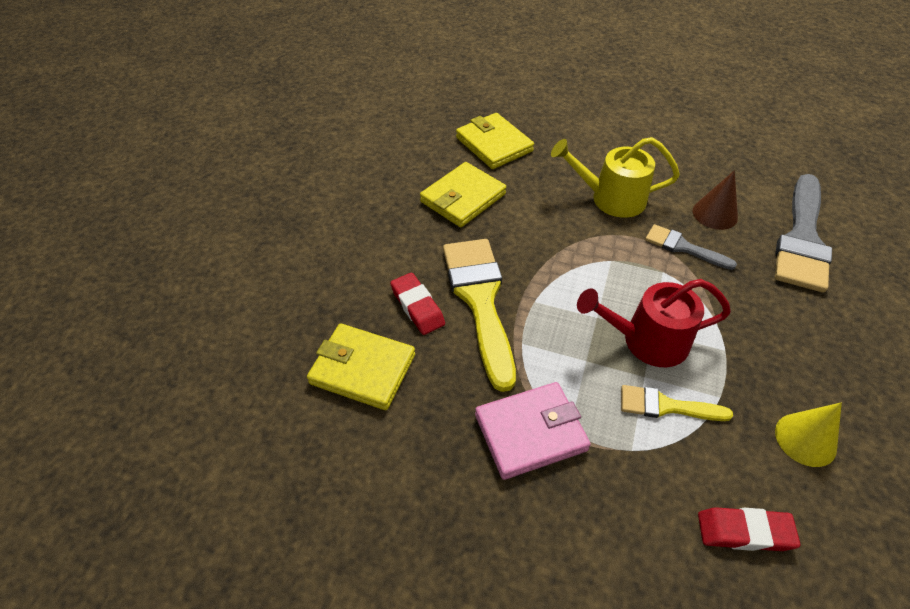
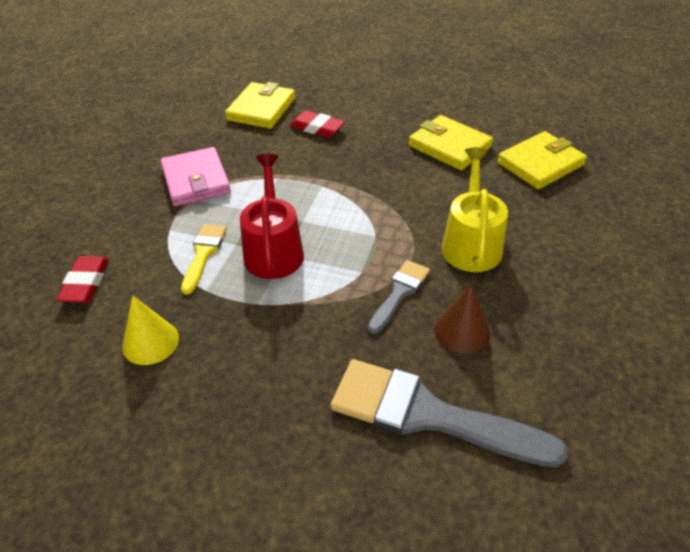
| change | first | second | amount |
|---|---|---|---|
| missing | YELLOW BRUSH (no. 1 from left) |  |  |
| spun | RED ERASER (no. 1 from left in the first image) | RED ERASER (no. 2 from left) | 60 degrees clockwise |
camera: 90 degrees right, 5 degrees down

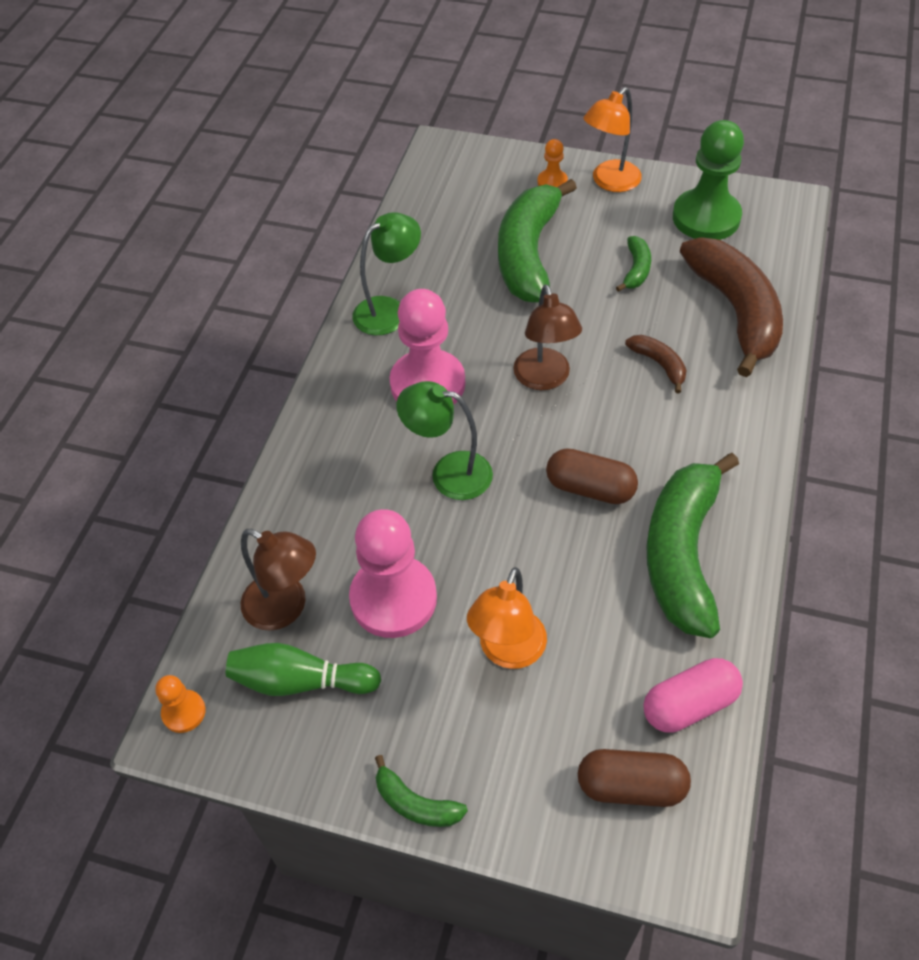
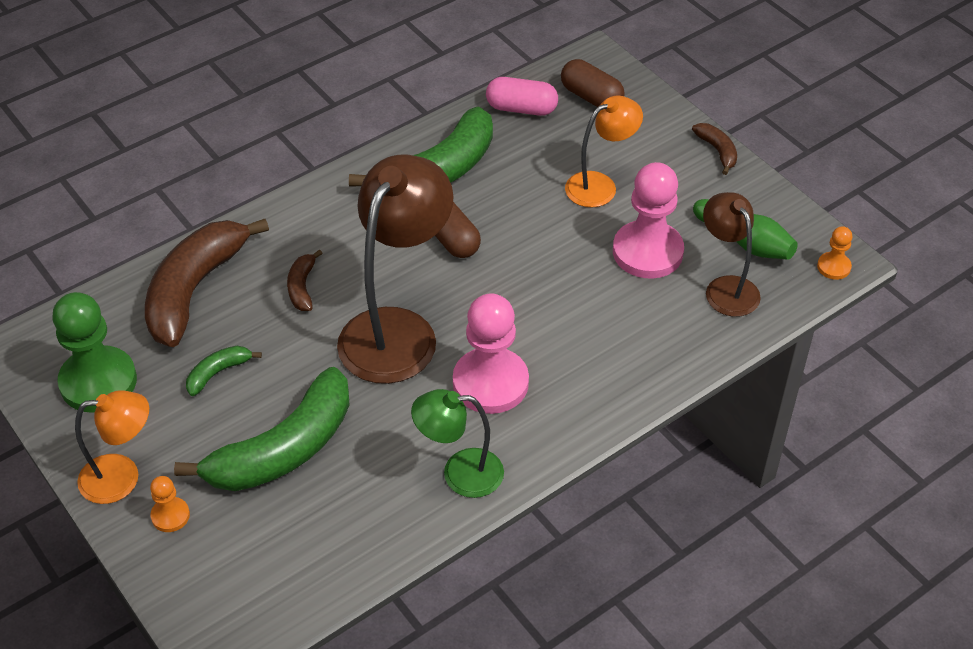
| change | first | second | amount |
|---|---|---|---|
| size | BROWN LAMP (no. 2 from left in the first image) | BROWN LAMP (no. 1 from left) | x1.76 |
| missing | GREEN LAMP (no. 2 from left) |  |  |
| colour | GREEN BANANA (no. 1 from left) | BROWN BANANA (no. 3 from left) |  |
camera: 145 degrees left, 5 degrees down

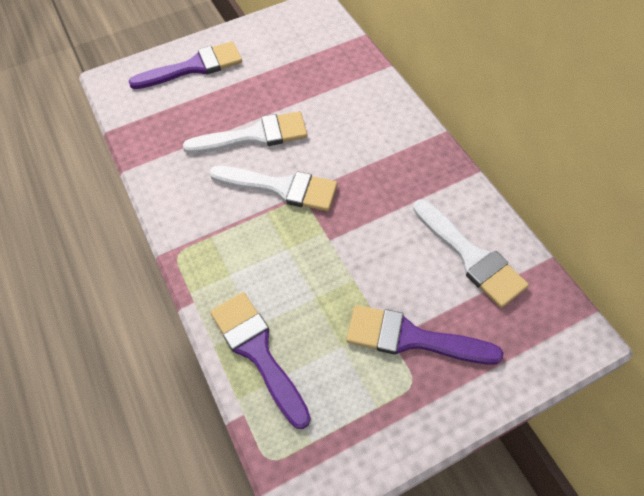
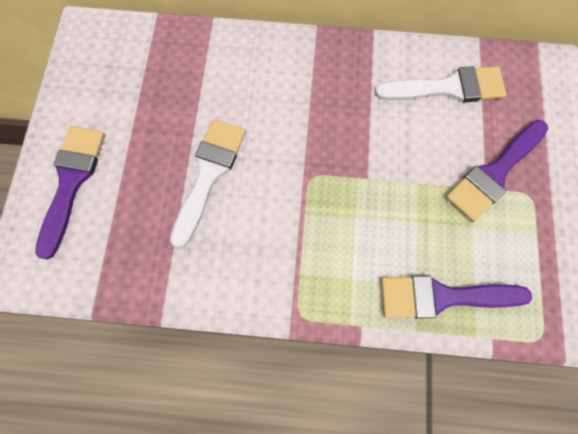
| change | first | second | amount |
|---|---|---|---|
| missing | WHITE BRUSH (no. 2 from left) |  |  |
camera: 60 degrees left, 15 degrees up

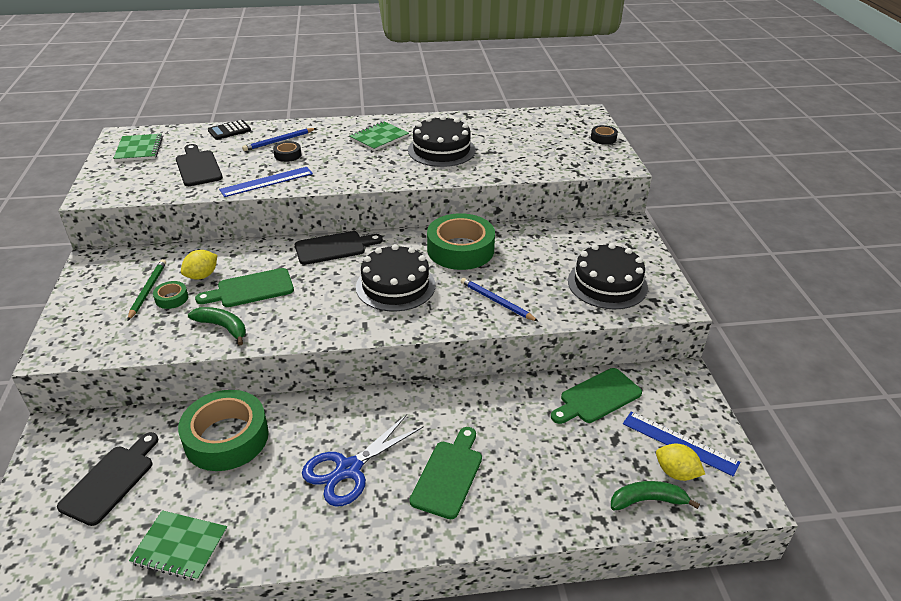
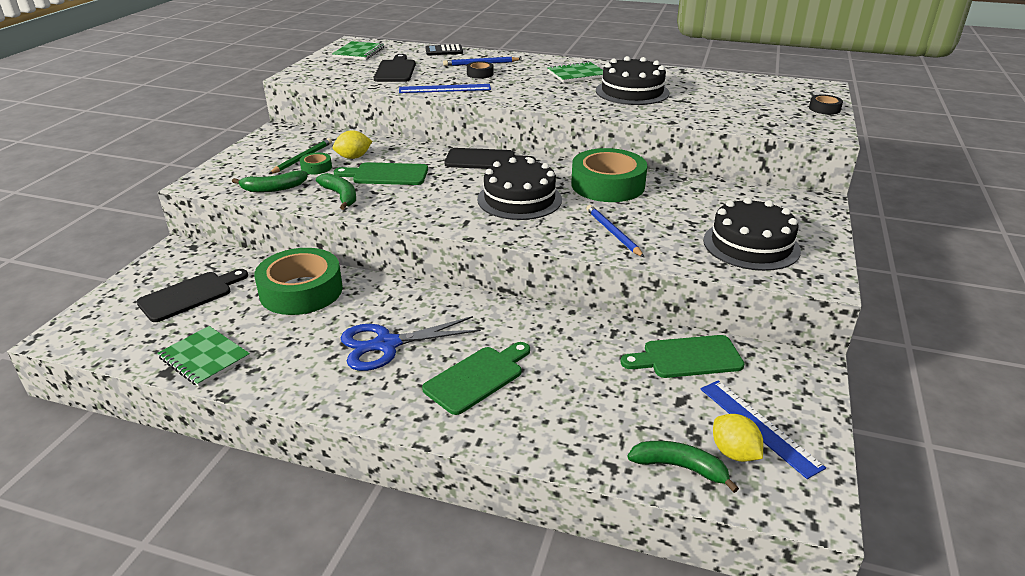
| change | first | second | amount |
|---|---|---|---|
| appeared |  | GREEN BANANA (no. 1 from left) |  |
camera: 25 degrees right, 5 degrees down

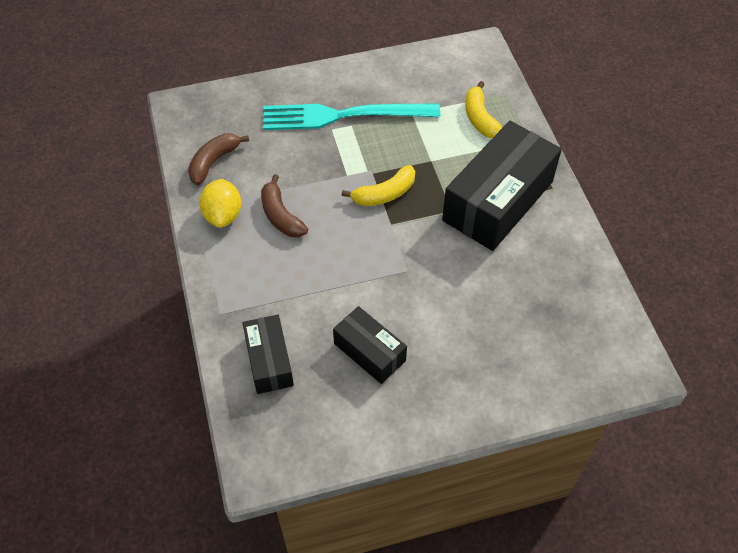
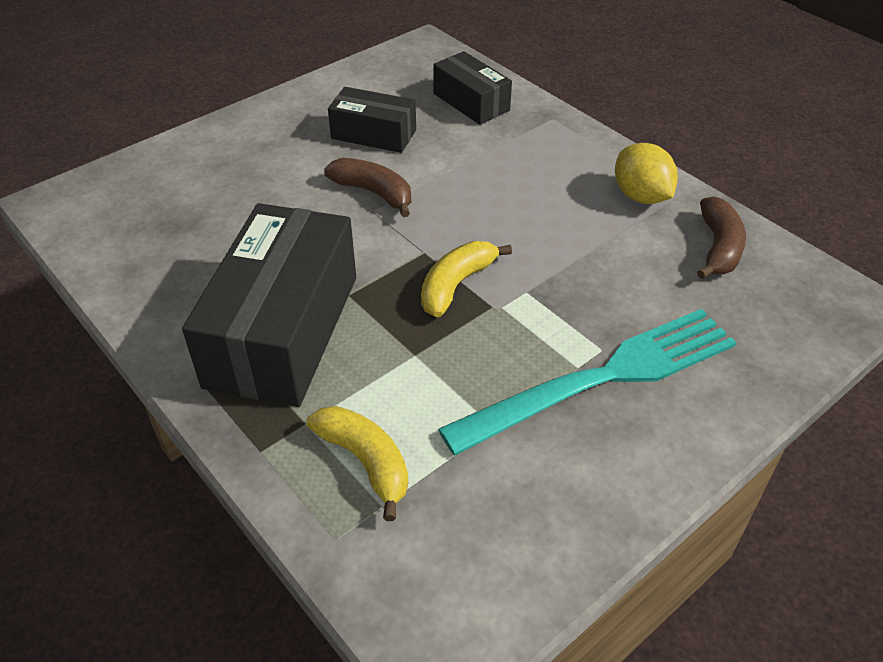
| change | first | second | amount |
|---|---|---|---|
| relocated | BROWN BANANA (no. 2 from left in the first image) | BROWN BANANA (no. 1 from left) |  |
camera: 155 degrees right, 10 degrees down

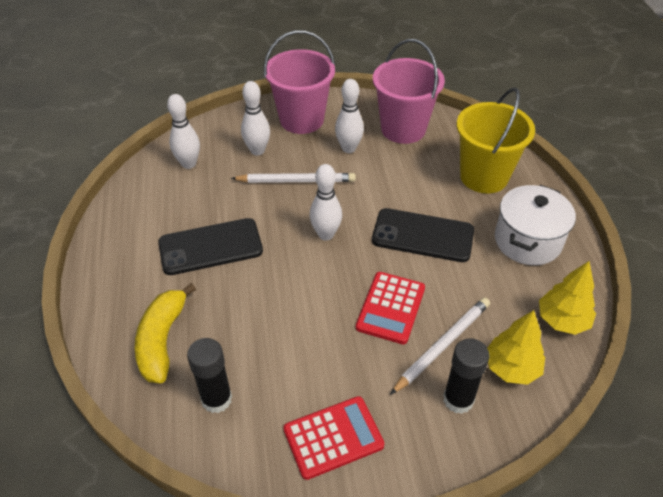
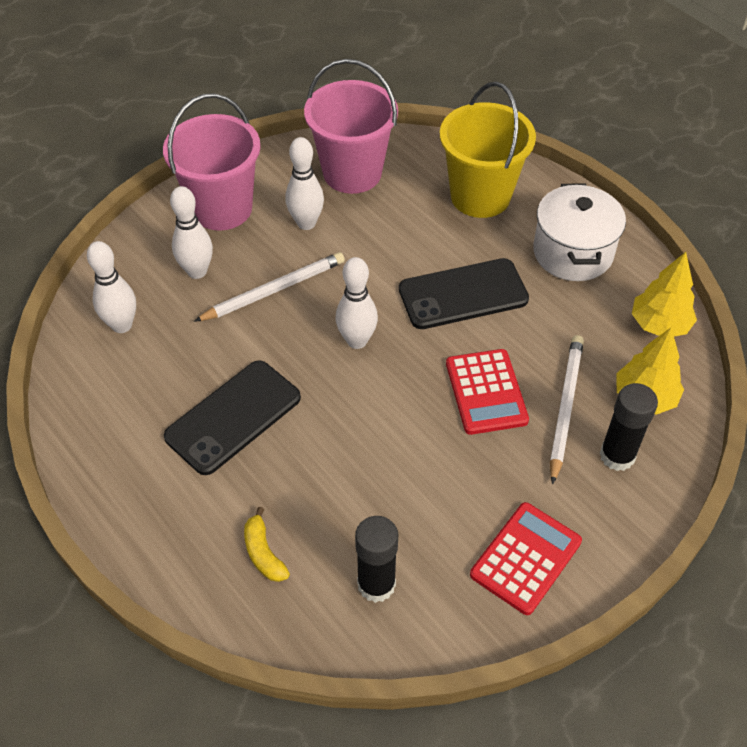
| change | first | second | amount |
|---|---|---|---|
| size | YELLOW BANANA |  | x0.55 |
camera: 30 degrees left, 5 degrees up

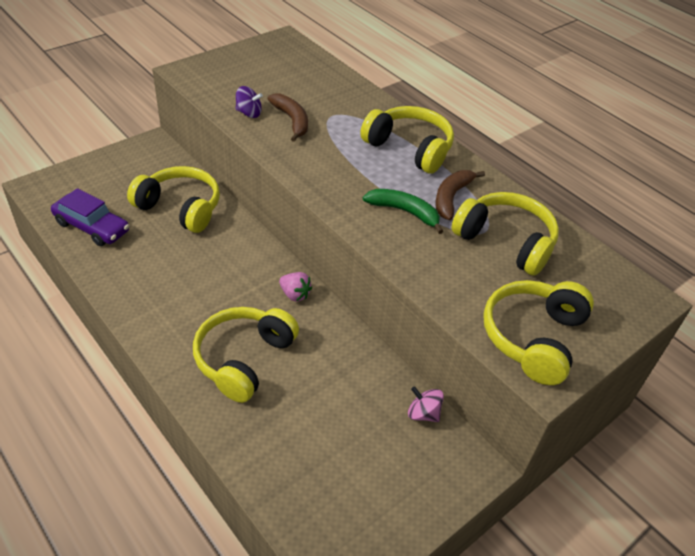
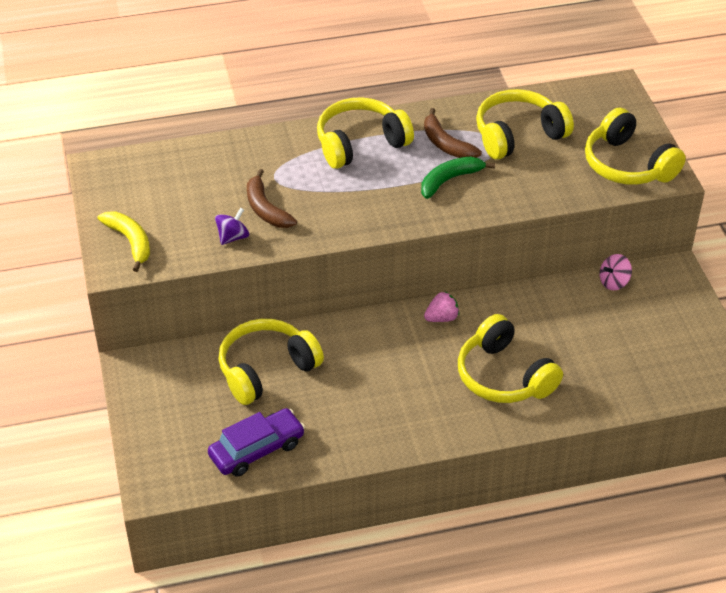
| change | first | second | amount |
|---|---|---|---|
| spun | BROWN BANANA (no. 1 from left) |  | 120 degrees counterclockwise |
| appeared |  | YELLOW BANANA |  |
camera: 60 degrees left, 0 degrees up

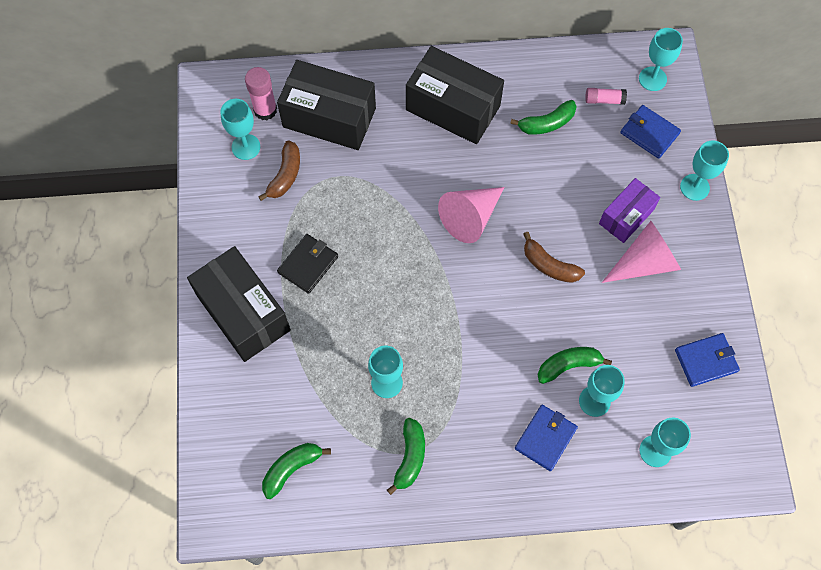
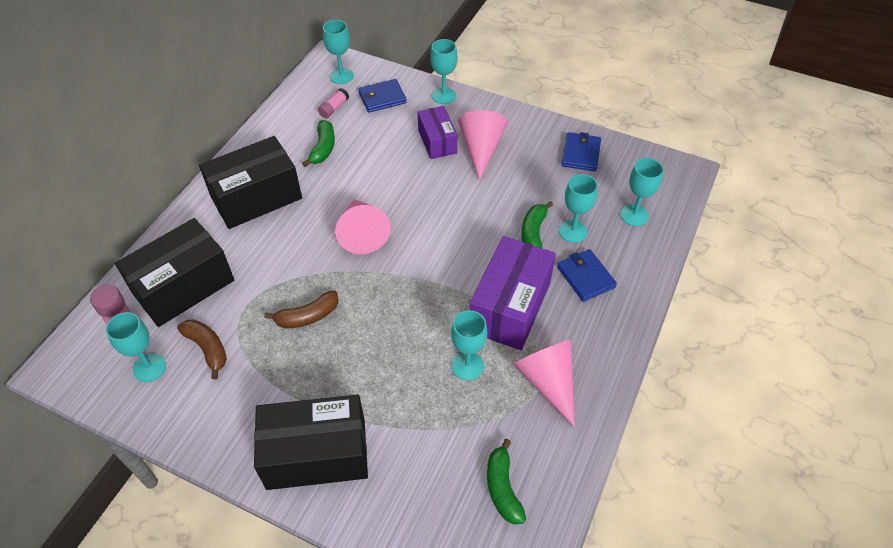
| change | first | second | amount |
|---|---|---|---|
| relocated | BROWN BANANA (no. 2 from left) |  |  |
| missing | BLACK WALLET |  |  |
| exchanged | GREEN BANANA (no. 2 from left) | PINK CONE (no. 3 from left) |  |
| appeared |  | PURPLE BOX (no. 2 from left) |  |
camera: 60 degrees left, 15 degrees down

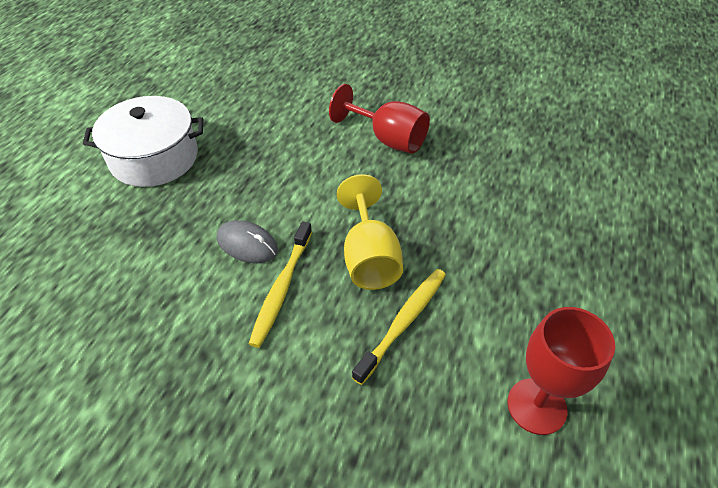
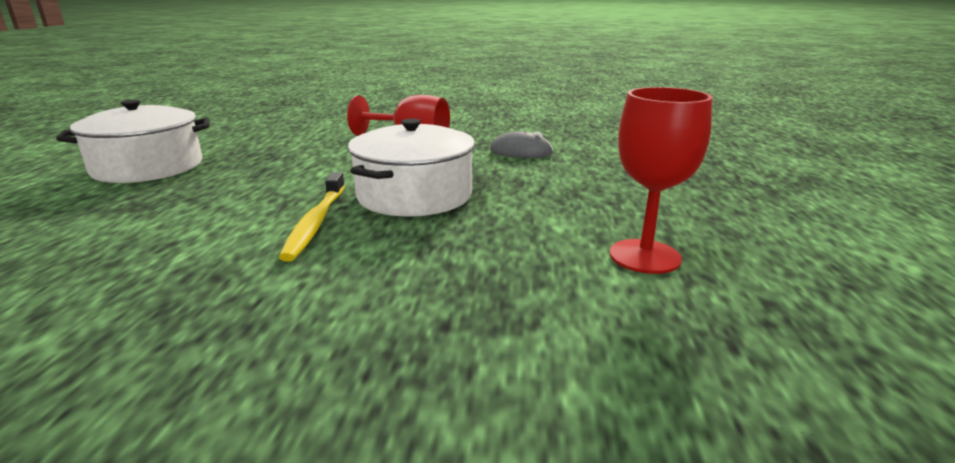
| change | first | second | amount |
|---|---|---|---|
| exchanged | YELLOW GOBLET | WHITE POT (no. 2 from left) |  |
| relocated | GREY MOUSE |  |  |
| missing | YELLOW TOOTHBRUSH (no. 2 from left) |  |  |
camera: 15 degrees left, 25 degrees down

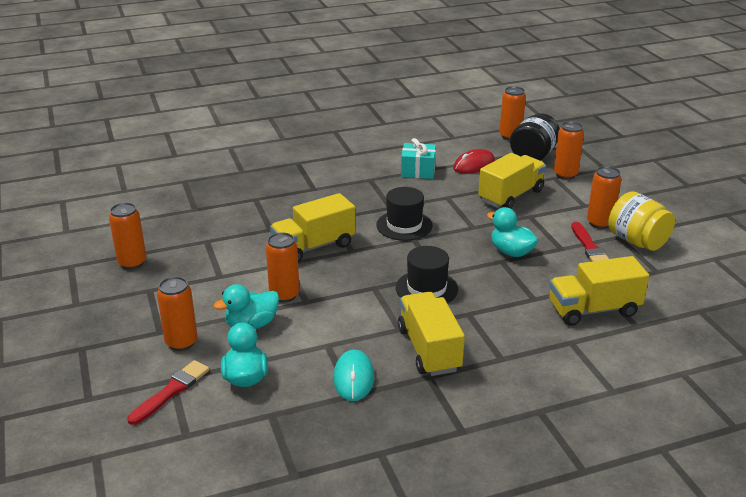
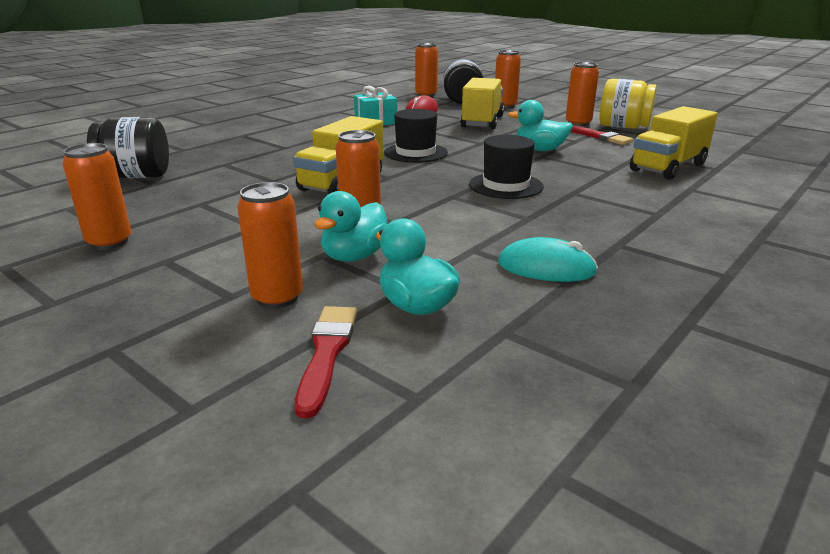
| change | first | second | amount |
|---|---|---|---|
| missing | YELLOW TRUCK (no. 2 from left) |  |  |
| spun | TURQUOISE MOUSE |  | 45 degrees counterclockwise |
| appeared |  | BLACK JAR (no. 1 from left) |  |
camera: 30 degrees left, 5 degrees down

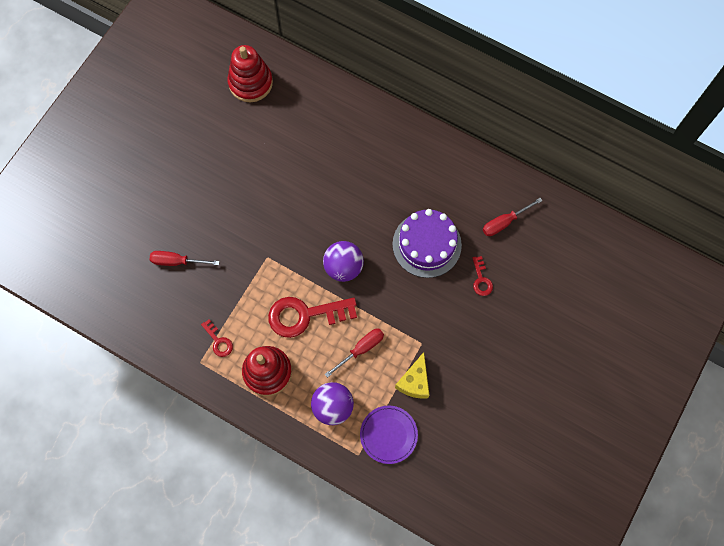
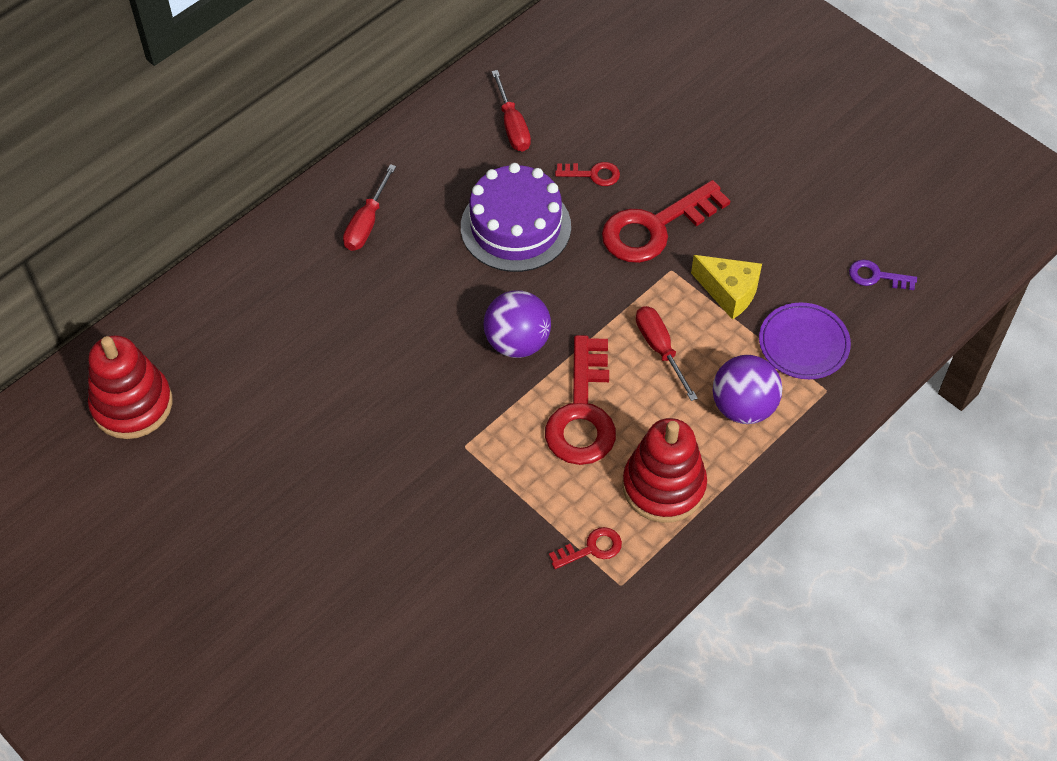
| change | first | second | amount |
|---|---|---|---|
| relocated | RED SCREWDRIVER (no. 1 from left) |  |  |
| appeared |  | RED KEY (no. 4 from left) |  |
| appeared |  | PURPLE KEY |  |
camera: 75 degrees left, 15 degrees down

